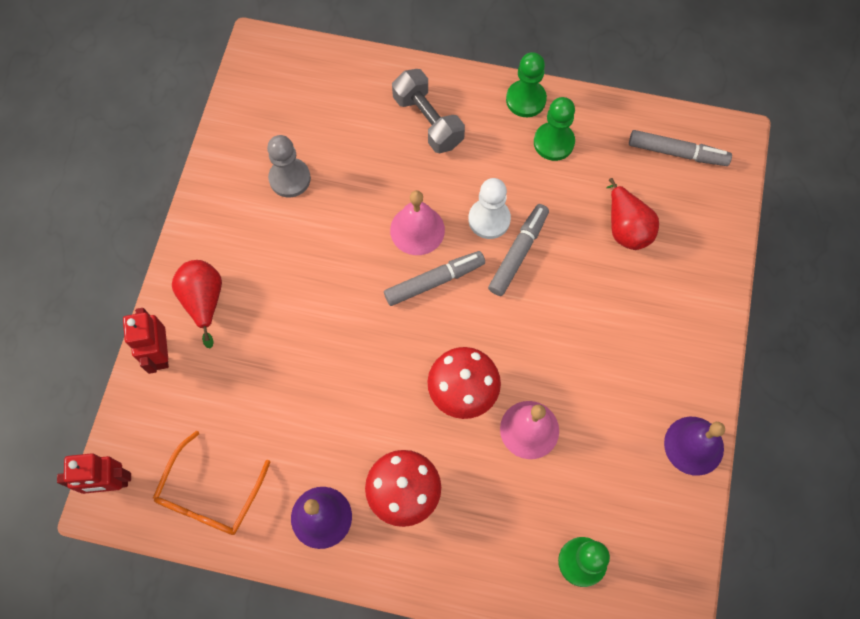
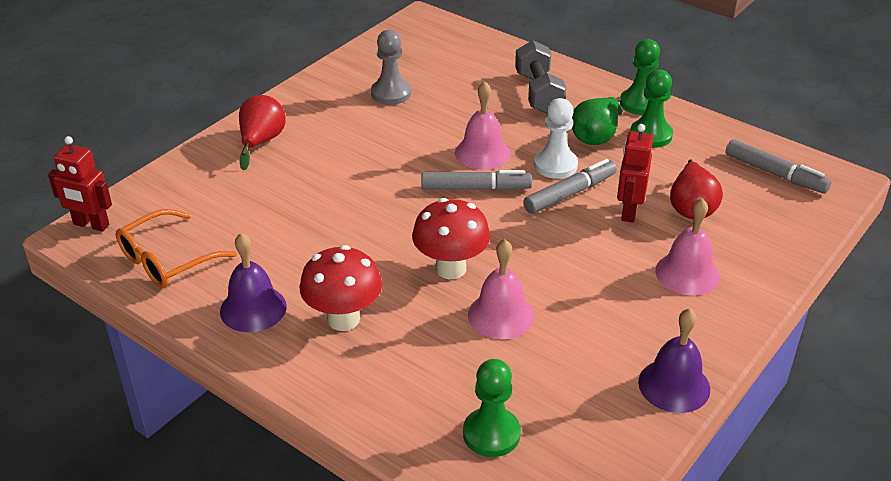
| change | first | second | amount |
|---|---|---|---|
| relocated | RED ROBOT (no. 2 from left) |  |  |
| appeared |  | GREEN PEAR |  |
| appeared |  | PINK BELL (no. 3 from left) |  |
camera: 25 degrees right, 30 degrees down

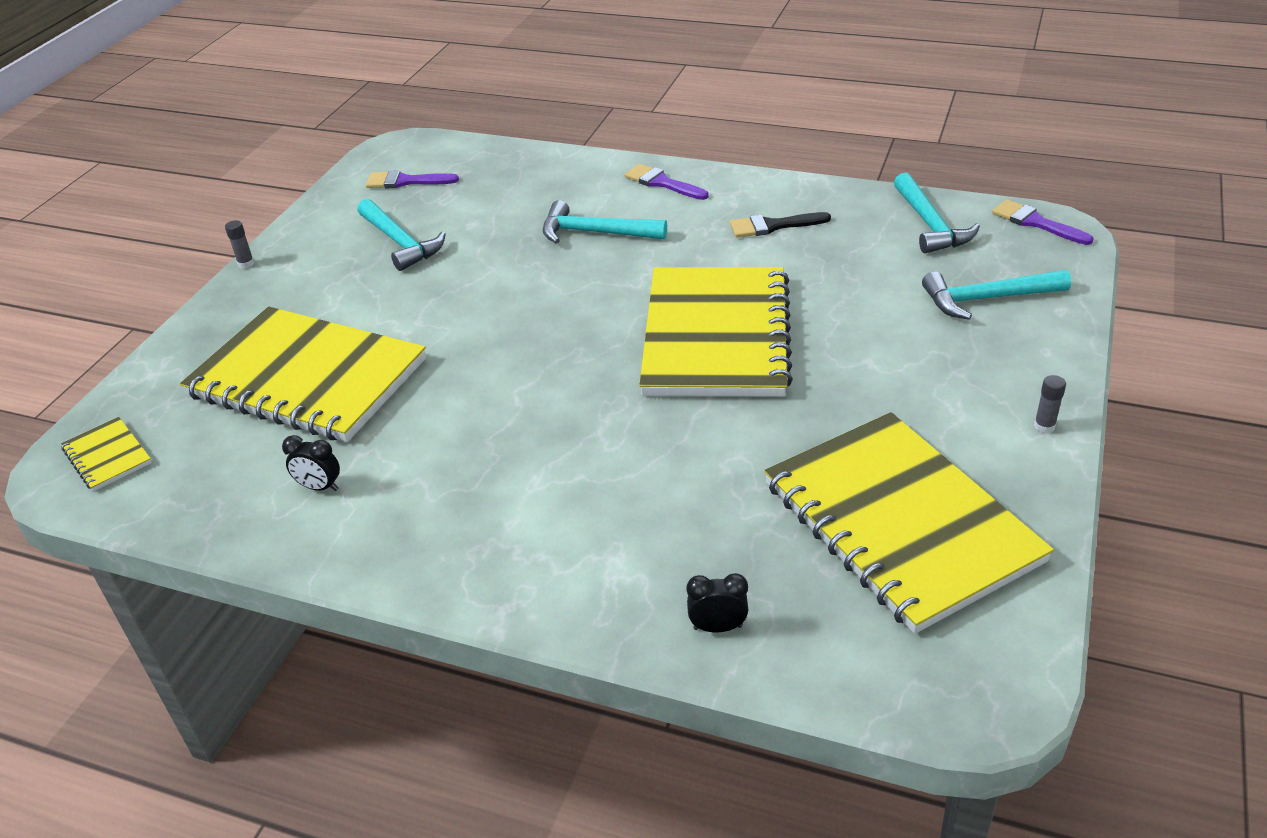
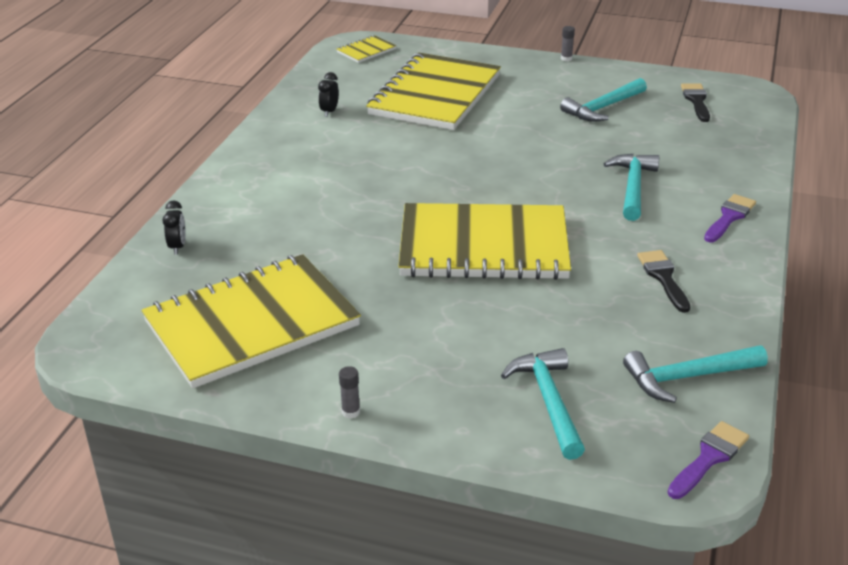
| change | first | second | amount |
|---|---|---|---|
| colour | PURPLE BRUSH (no. 1 from left) | BLACK BRUSH (no. 2 from left) |  |
camera: 85 degrees right, 5 degrees down

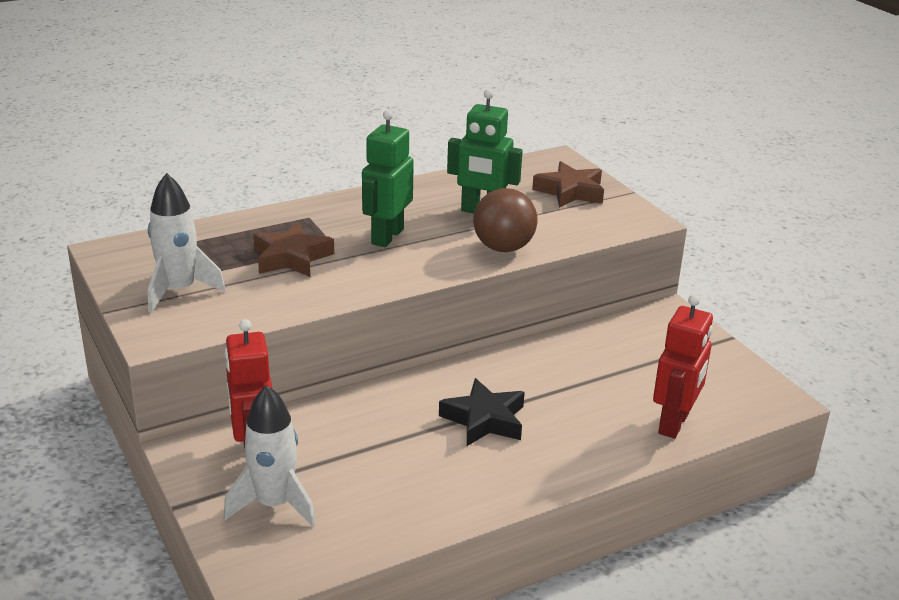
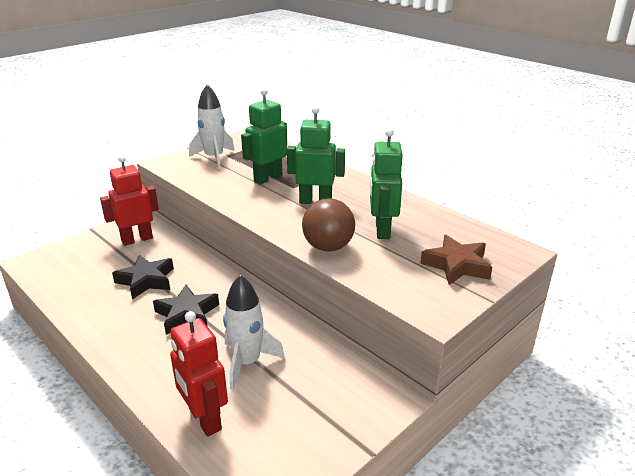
| change | first | second | amount |
|---|---|---|---|
| exchanged | BROWN STAR (no. 1 from left) | GREEN ROBOT (no. 1 from left) |  |
| spun | RED ROBOT (no. 2 from left) |  | 45 degrees clockwise |
| relocated | WHITE ROCKET (no. 2 from left) |  |  |
| appeared |  | BLACK STAR (no. 1 from left) |  |
camera: 75 degrees right, 0 degrees up

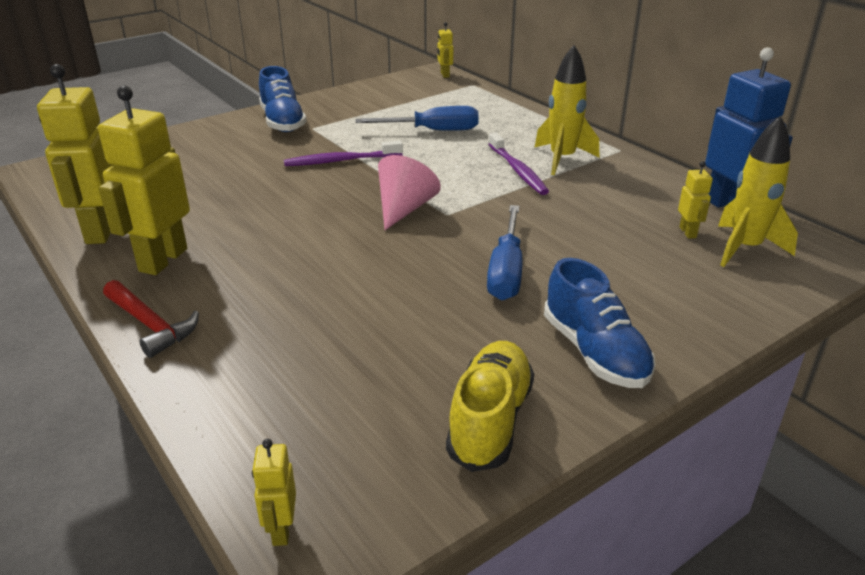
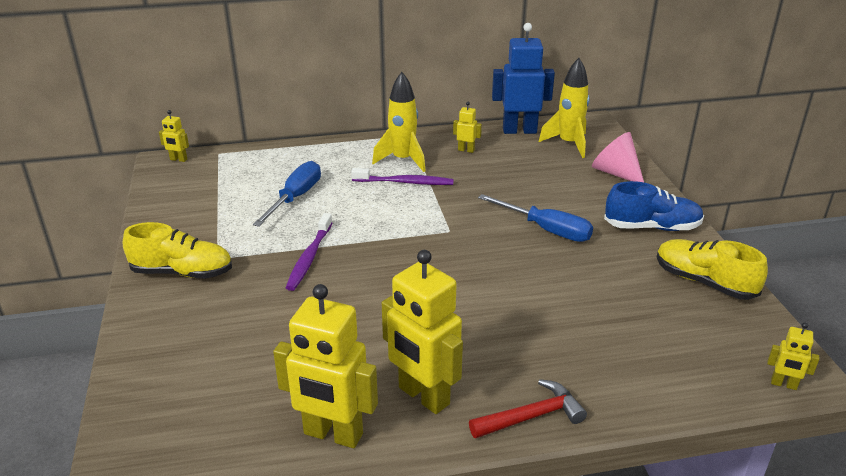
| change | first | second | amount |
|---|---|---|---|
| colour | BLUE SHOE (no. 1 from left) | YELLOW SHOE (no. 1 from left) |  |
| relocated | PINK CONE |  |  |
| relocated | YELLOW ROBOT (no. 5 from left in the first image) | YELLOW ROBOT (no. 4 from left) |  |
camera: 65 degrees left, 0 degrees up

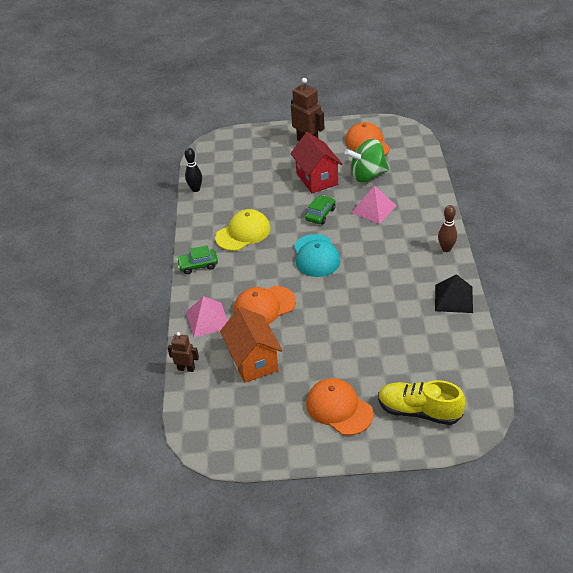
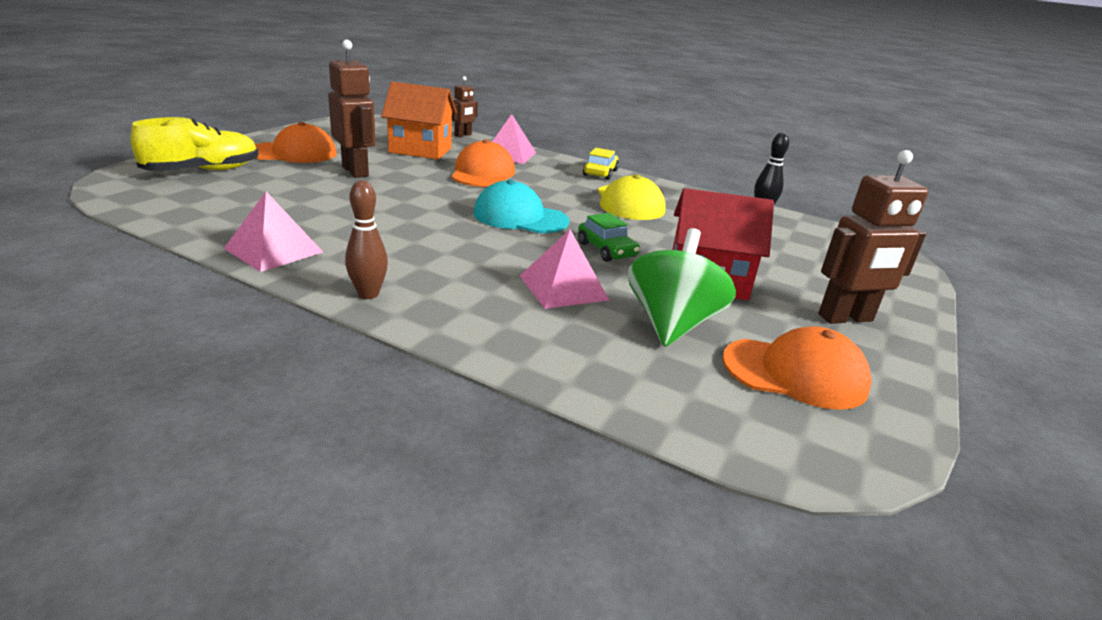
| change | first | second | amount |
|---|---|---|---|
| colour | GREEN CAR (no. 1 from left) | YELLOW CAR |  |
| colour | BLACK PYRAMID | PINK PYRAMID (no. 1 from left) |  |
| appeared |  | BROWN ROBOT (no. 1 from left) |  |
camera: 115 degrees right, 15 degrees down

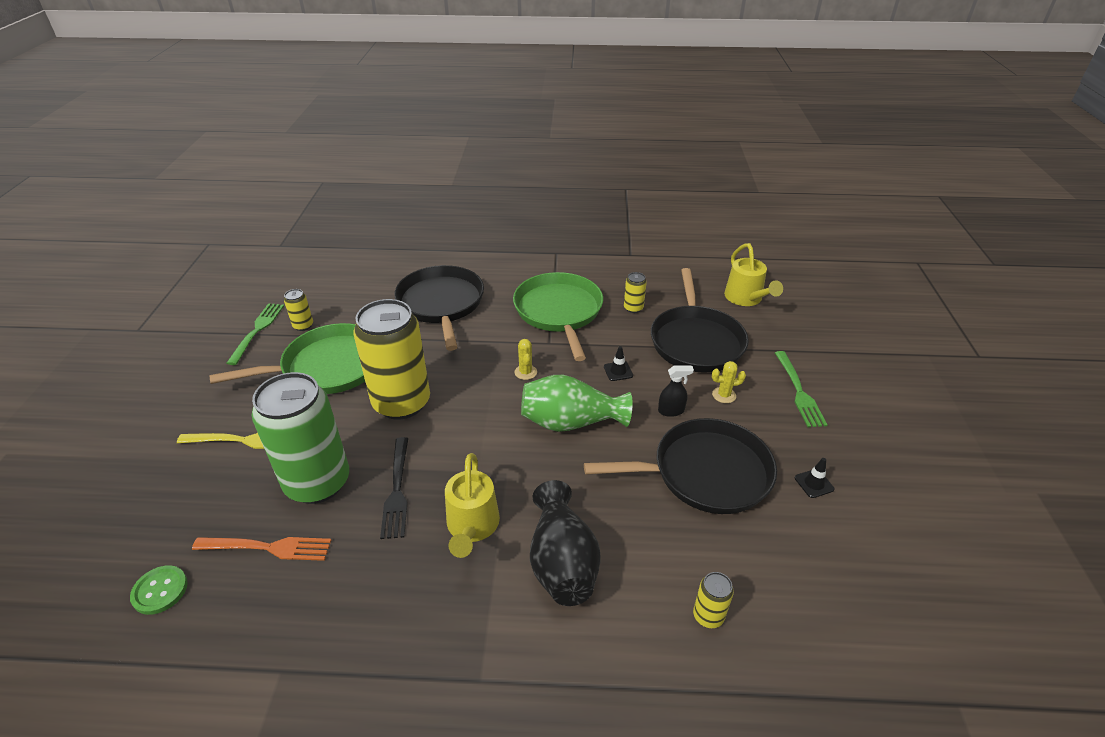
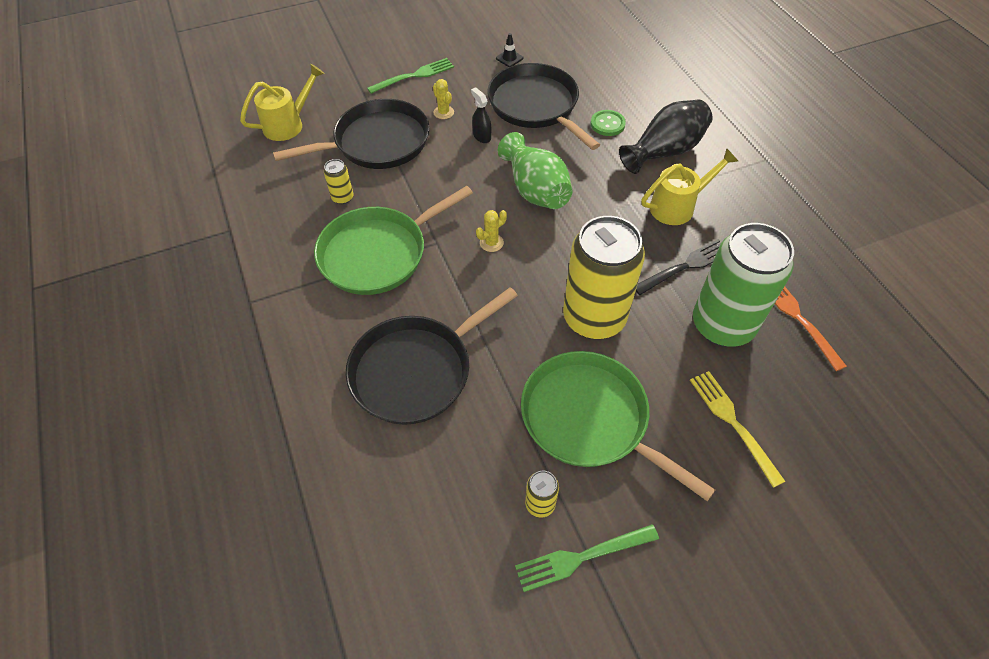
| change | first | second | amount |
|---|---|---|---|
| missing | BLACK TRAFFIC CONE (no. 1 from left) |  |  |
| relocated | GREEN BUTTON |  |  |
| missing | YELLOW CAN (no. 4 from left) |  |  |
camera: 115 degrees left, 15 degrees up

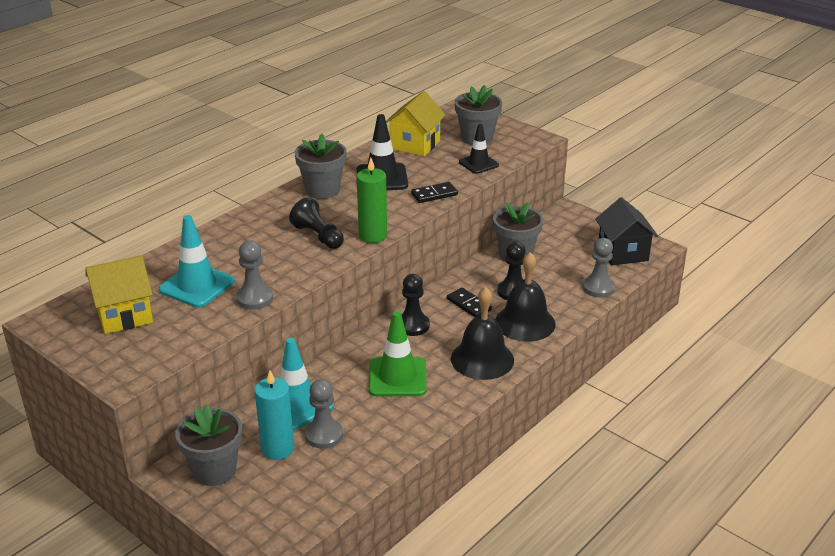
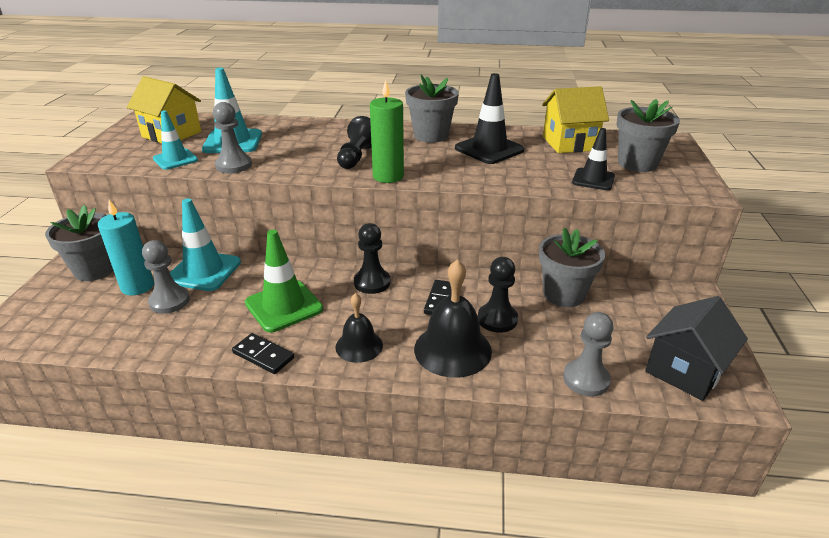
| change | first | second | amount |
|---|---|---|---|
| relocated | BLACK DOMINO (no. 1 from left) |  |  |
| size | BLACK BELL (no. 1 from left) |  | x0.62 |
| appeared |  | TURQUOISE TRAFFIC CONE (no. 1 from left) |  |
camera: 55 degrees right, 0 degrees up

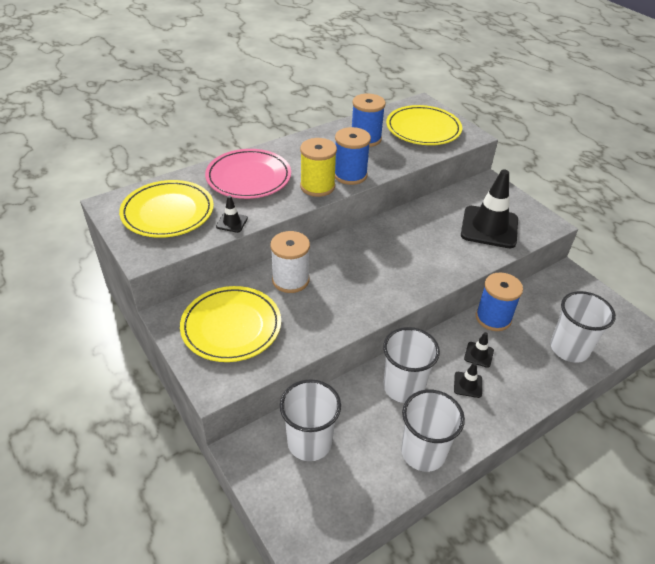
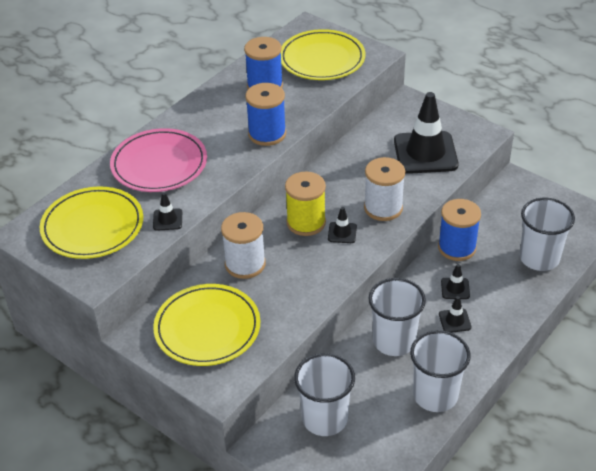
| change | first | second | amount |
|---|---|---|---|
| relocated | YELLOW SPOOL |  |  |
| appeared |  | WHITE SPOOL (no. 2 from left) |  |
| appeared |  | BLACK TRAFFIC CONE (no. 2 from left) |  |
camera: 15 degrees left, 0 degrees up

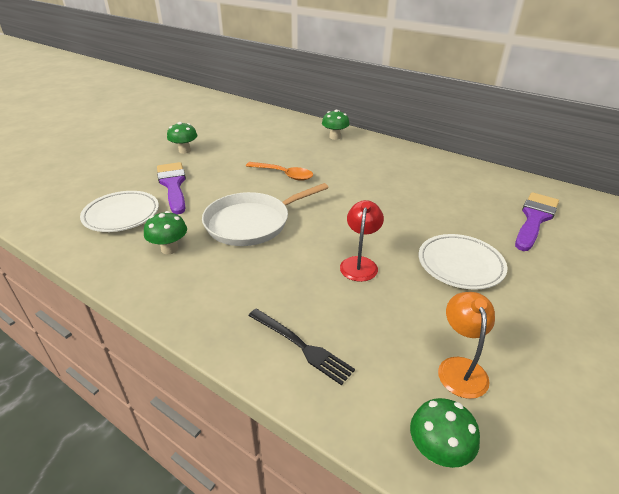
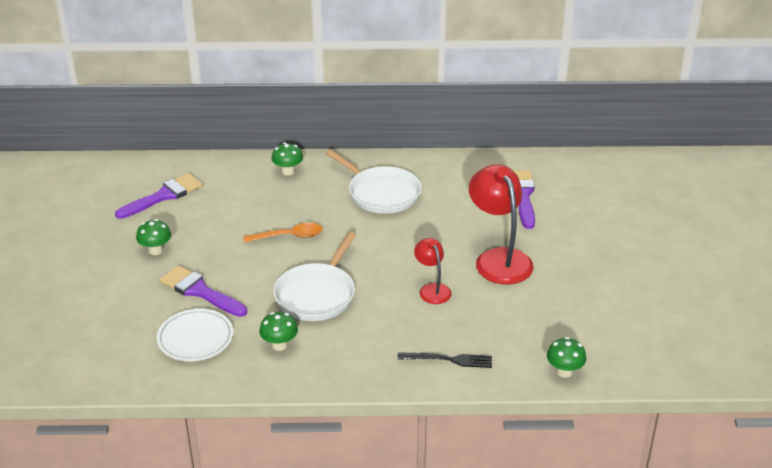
| change | first | second | amount |
|---|---|---|---|
| exchanged | WHITE PLATE (no. 2 from left) | RED LAMP (no. 2 from left) |  |
| missing | ORANGE LAMP |  |  |
| appeared |  | WHITE PAN (no. 2 from left) |  |
| appeared |  | PURPLE BRUSH (no. 1 from left) |  |
camera: 35 degrees left, 0 degrees up

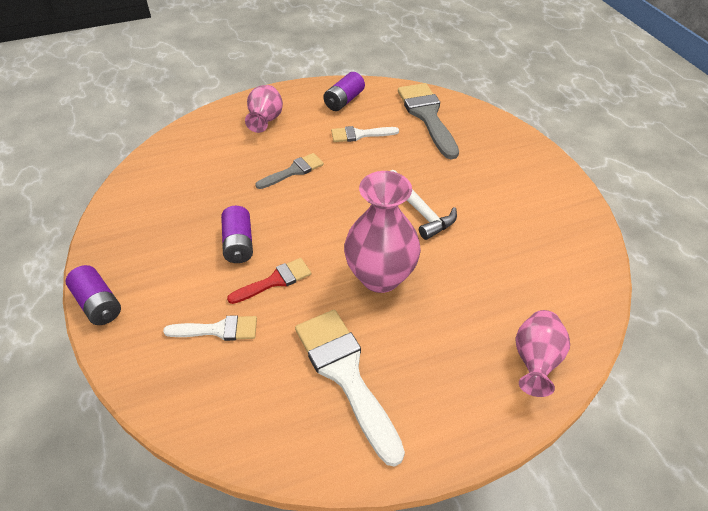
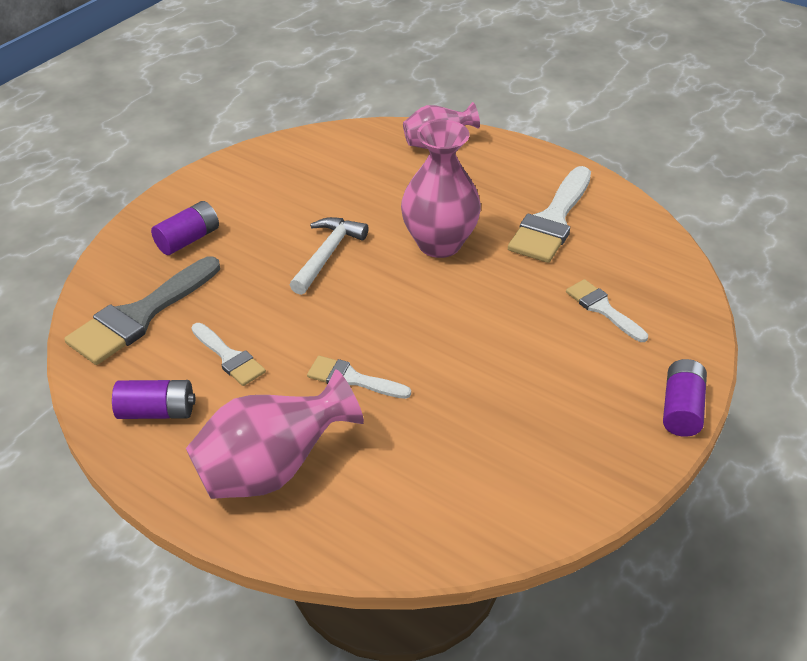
| change | first | second | amount |
|---|---|---|---|
| size | PINK VASE (no. 1 from left) |  | x1.59 |
| colour | GREY BRUSH (no. 1 from left) | WHITE BRUSH (no. 2 from left) |  |
| relocated | PURPLE BATTERY (no. 2 from left) |  |  |
| missing | RED BRUSH |  |  |
camera: 125 degrees left, 5 degrees down

